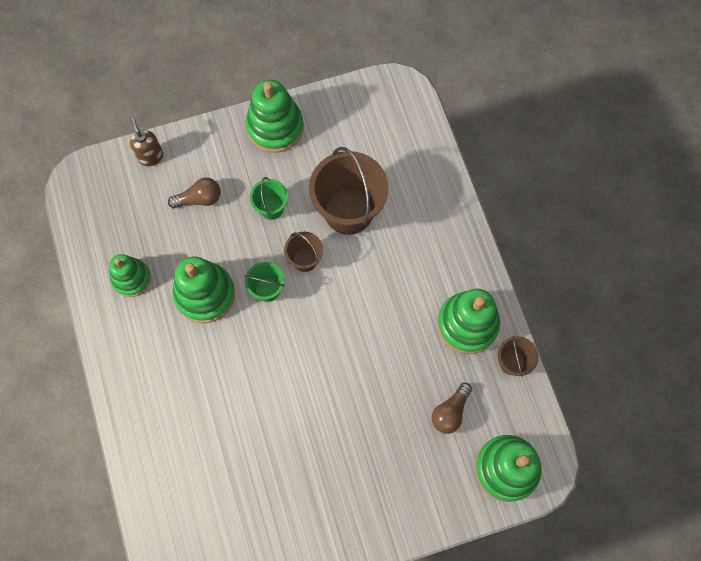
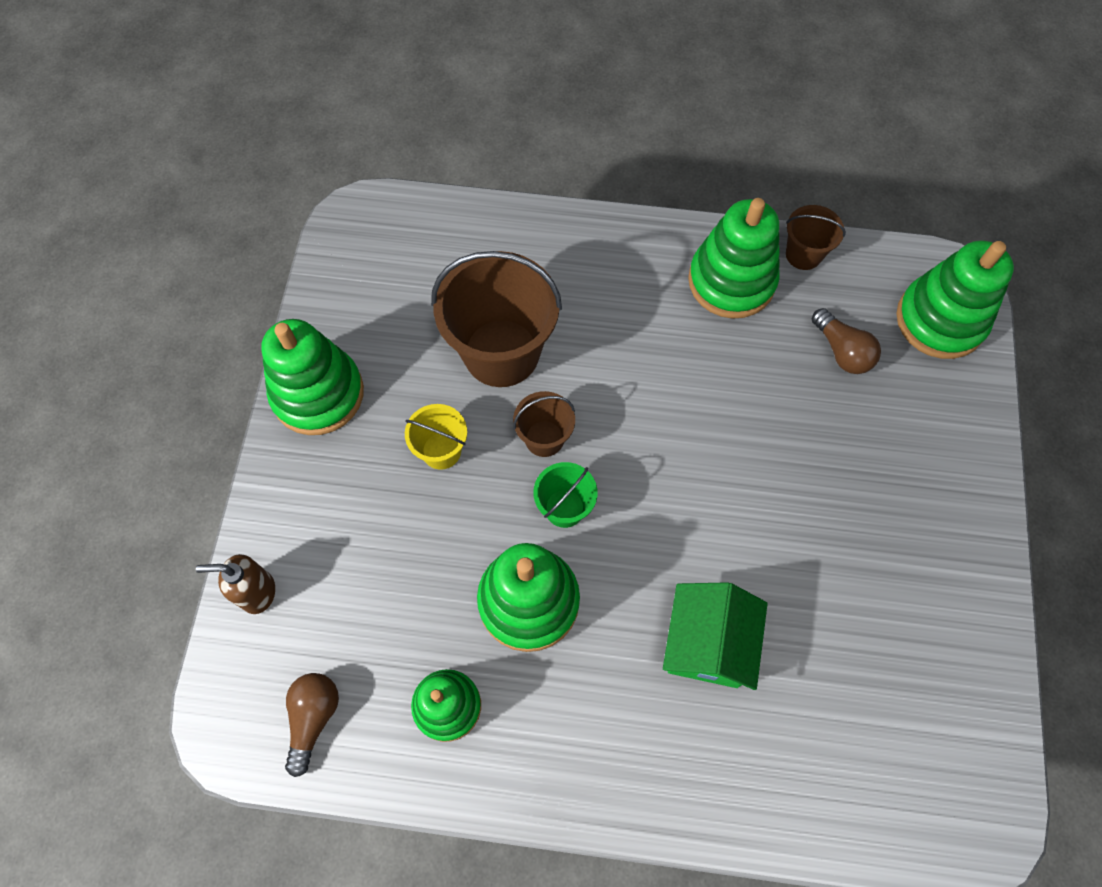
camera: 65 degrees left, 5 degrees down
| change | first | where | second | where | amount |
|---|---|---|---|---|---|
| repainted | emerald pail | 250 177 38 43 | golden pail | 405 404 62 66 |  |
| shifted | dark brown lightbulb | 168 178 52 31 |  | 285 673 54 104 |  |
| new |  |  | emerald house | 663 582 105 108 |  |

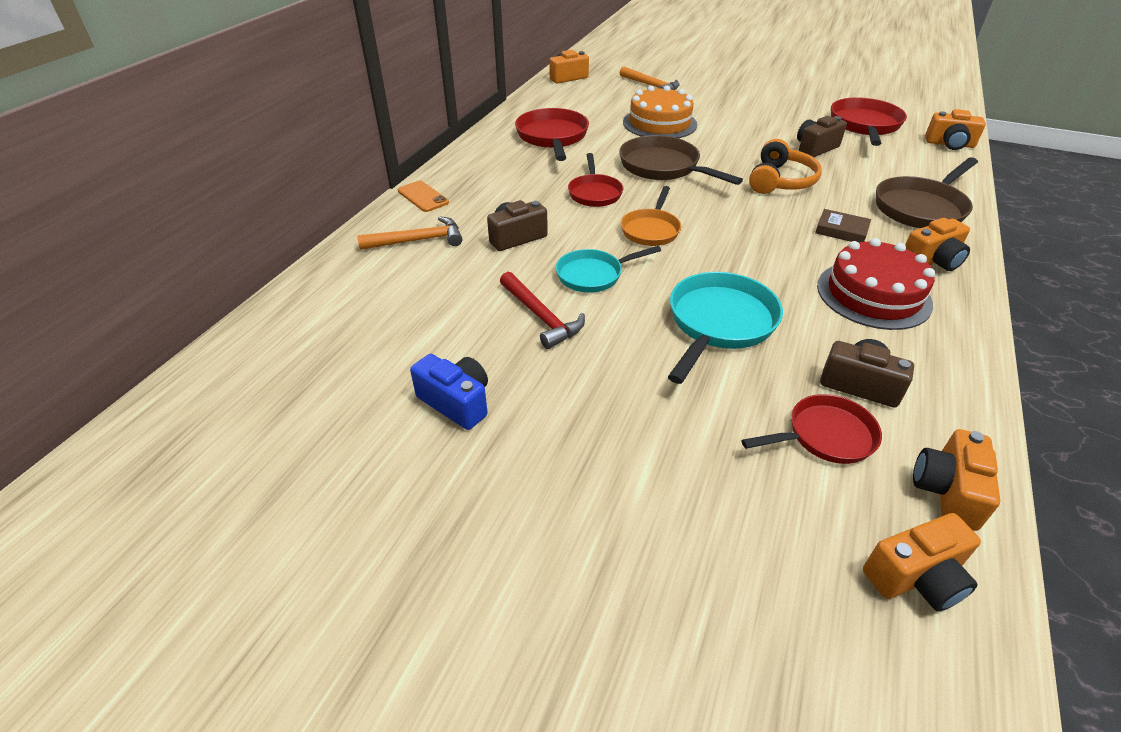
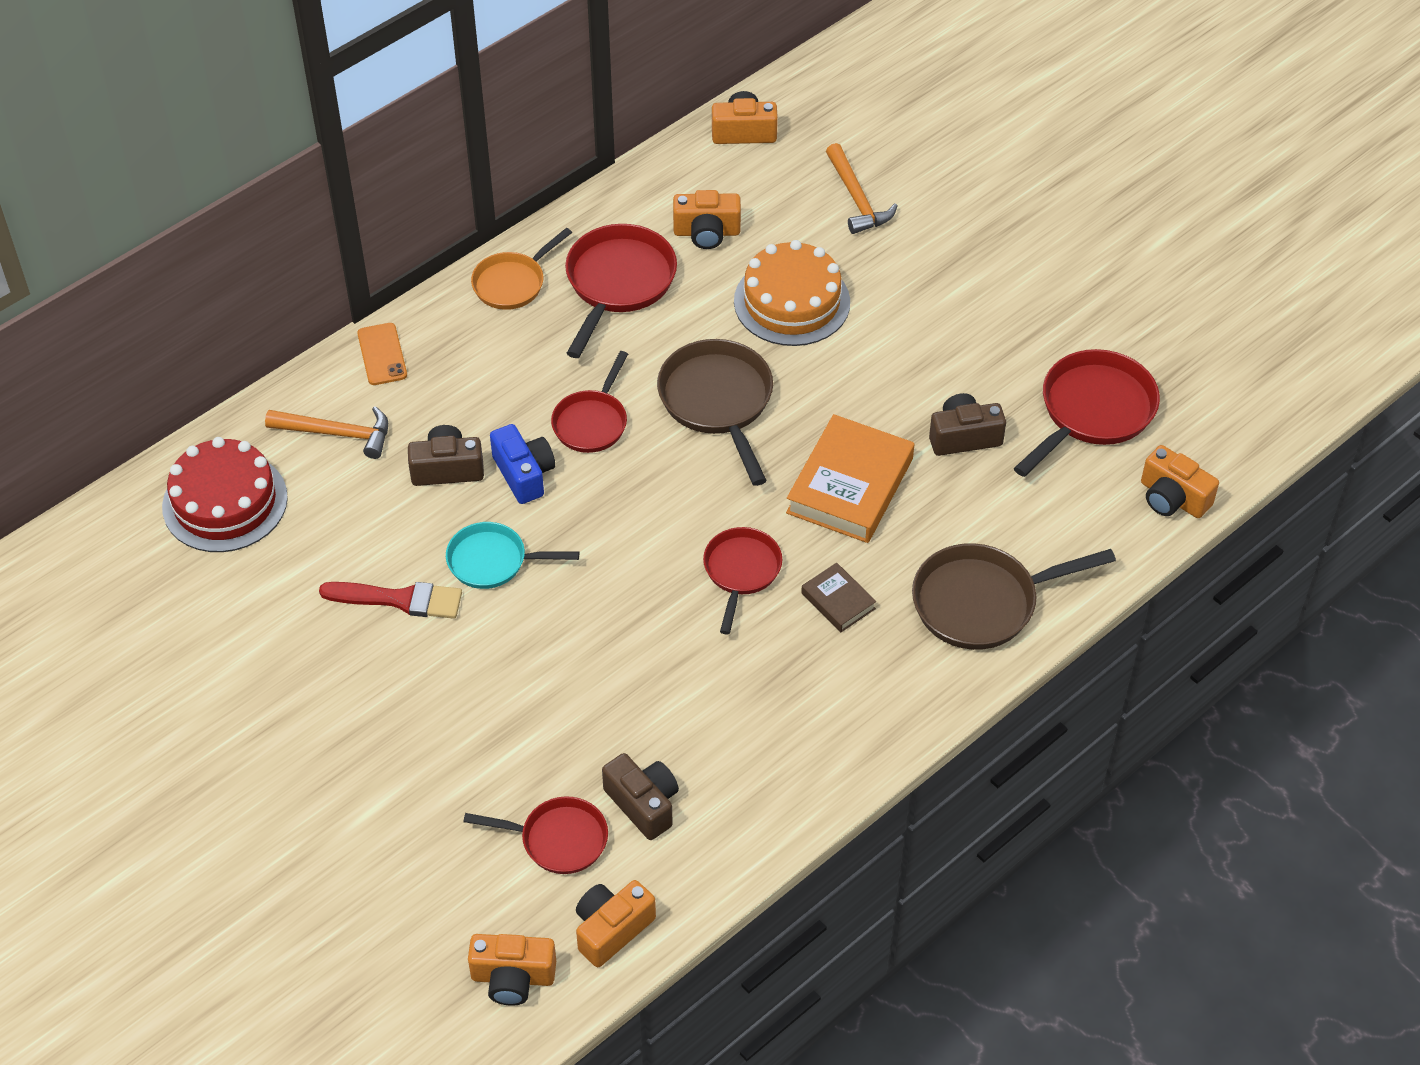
camera: 25 degrees right, 10 degrees up
| change | first | where | second | where | amount |
|---|---|---|---|---|---|
| swapped | orange-coloured headset | 749 139 73 55 | orange-coloured hardback | 786 414 128 129 |  |
| shifted | orange-coloured frying pan | 621 186 60 60 |  | 471 228 101 82 |  |
| shifted | orange-coloured camera | 905 218 65 53 |  | 673 190 68 59 |  |
| shifted | scarlet cake | 817 238 118 92 |  | 162 437 126 115 |  |
| swapped | scarlet carpenter's hammer | 500 272 85 77 | scarlet paintbrush | 319 582 143 37 |  |
| gone | teal frying pan | 668 272 115 112 |  |  |  |
| shifted | cobalt camera | 410 354 78 76 |  | 490 424 65 80 |  |
| new |  |  | scarlet frying pan | 703 527 79 108 |  |

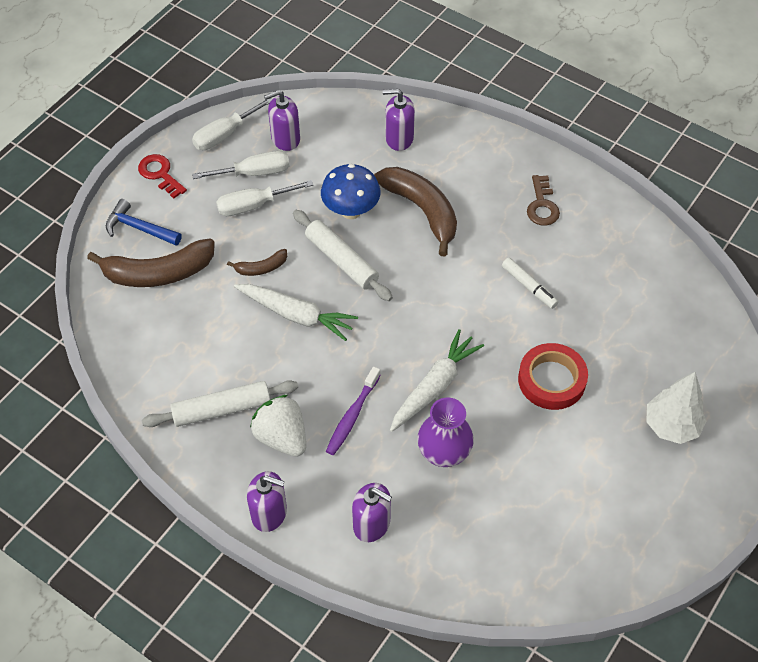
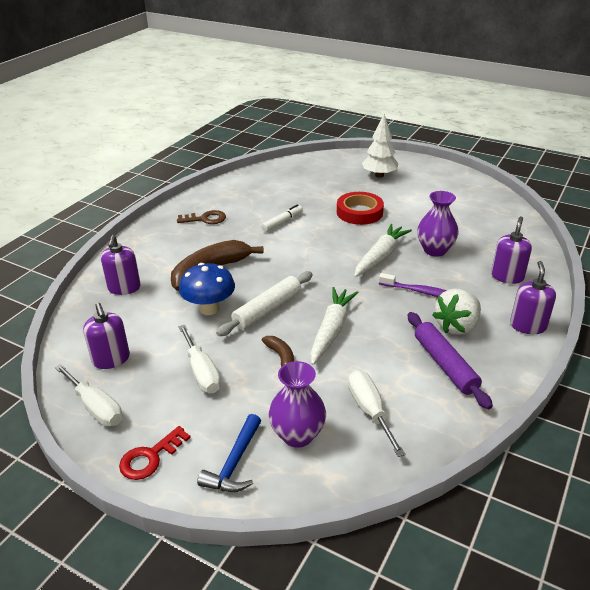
camera: 95 degrees left, 20 degrees down
| change | first | where | second | where | amount |
|---|---|---|---|---|---|
| shifted | pure white flat screwdriver | 192 151 98 28 |  | 348 370 57 87 |  |
| swapped | dark brown toy banana | 87 239 128 48 | royal purple flower vase | 269 361 57 87 |  |
| rotated | pure white toy carrot | 390 329 94 103 |  | 354 224 58 53 | 90 degrees clockwise |
| repainted | pure white rolling pin | 142 380 156 47 | royal purple rolling pin | 408 312 85 98 |  |

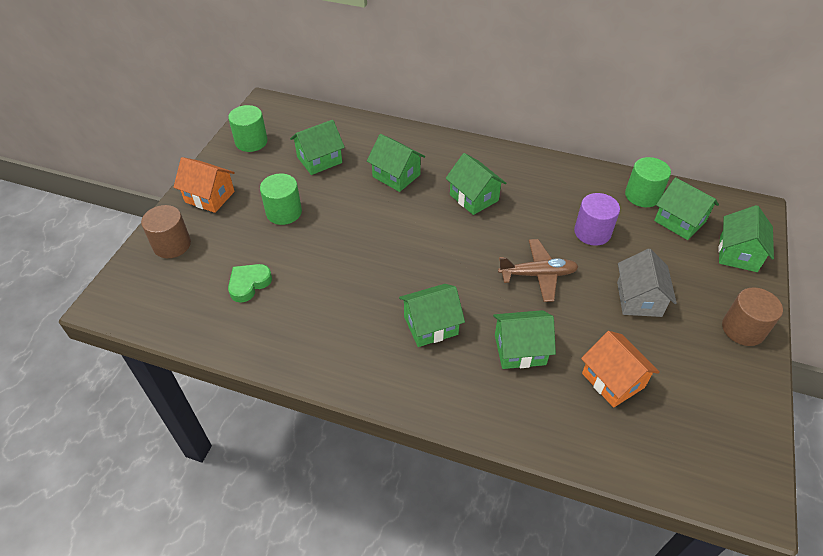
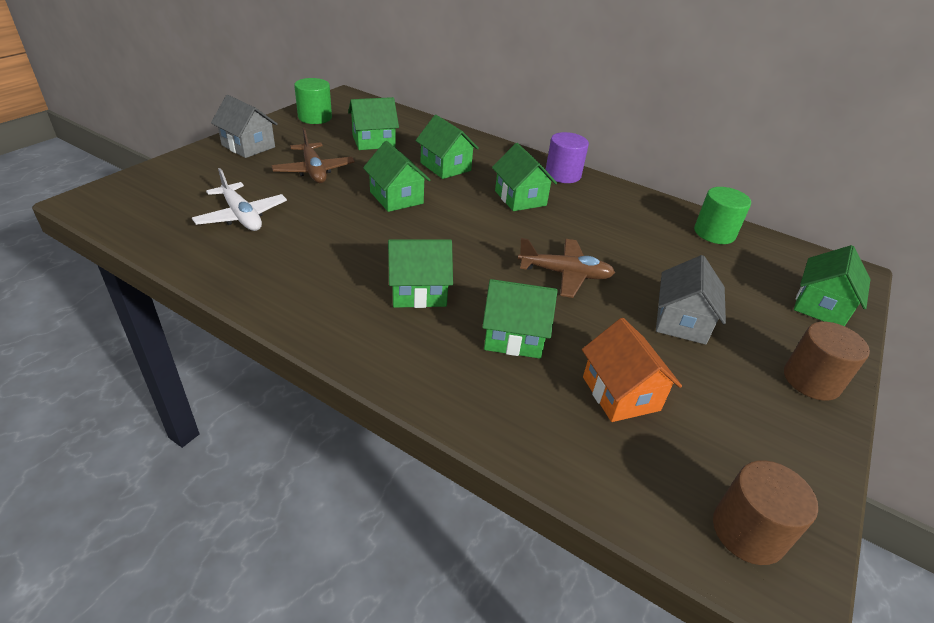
camera: 10 degrees right, 10 degrees down
| change | first | where | second | where | amount |
|---|---|---|---|---|---|
| repainted | orange-coloured house | 174 157 61 56 | ash-grey house | 211 95 67 63 |  |
| swapped | emerald solid cylinder | 260 174 42 51 | dark brown plane | 271 128 84 55 |  |
| shifted | emerald house | 654 177 65 63 |  | 363 141 67 71 |  |
| shifted | royal purple solid cylinder | 574 193 46 53 |  | 546 132 43 51 |  |
| shifted | dark brown solid cylinder | 141 205 50 53 |  | 713 460 105 105 |  |
| swapped | emerald love heart | 228 264 44 39 | pure white plane | 192 168 95 63 |  |

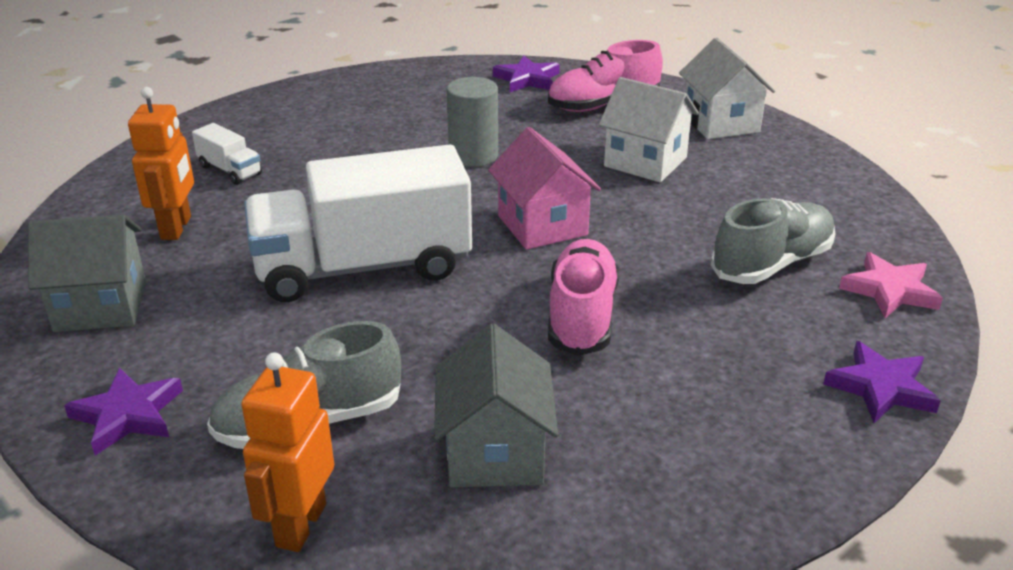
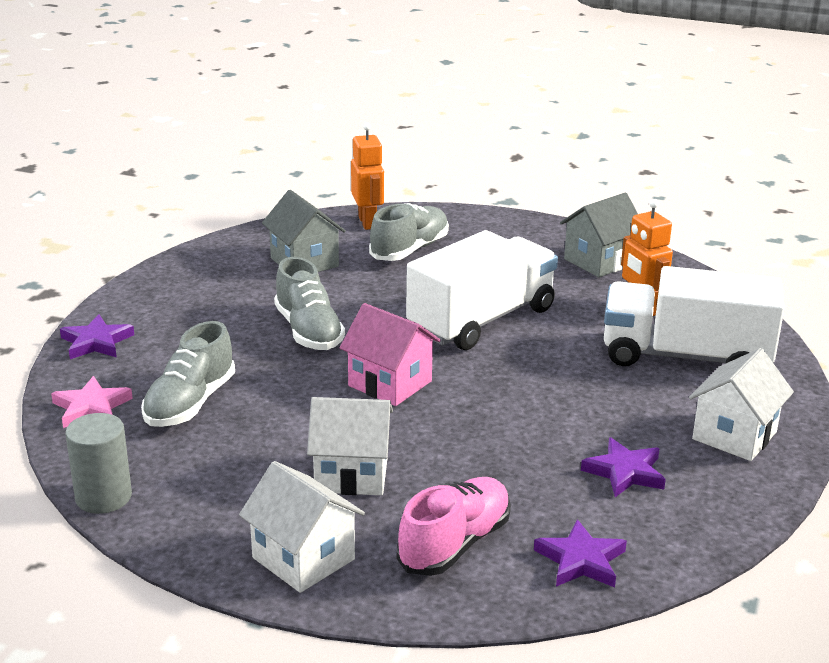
camera: 150 degrees right, 5 degrees down
| change | first | where | second | where | amount |
|---|---|---|---|---|---|
| shifted | ash-grey solid cylinder | 447 77 51 90 |  | 65 413 67 101 |  |
| scaled | pure white truck | 192 123 70 62 |  | 604 266 181 100 | x2.48 |
| repainted | rosy shoe | 548 239 71 117 | ash-grey shoe | 274 257 71 93 |  |
| shifted | royal purple five-pointed star | 64 368 119 87 |  | 581 437 85 60 |  |
| new |  |  | pure white house | 689 348 105 113 |  |

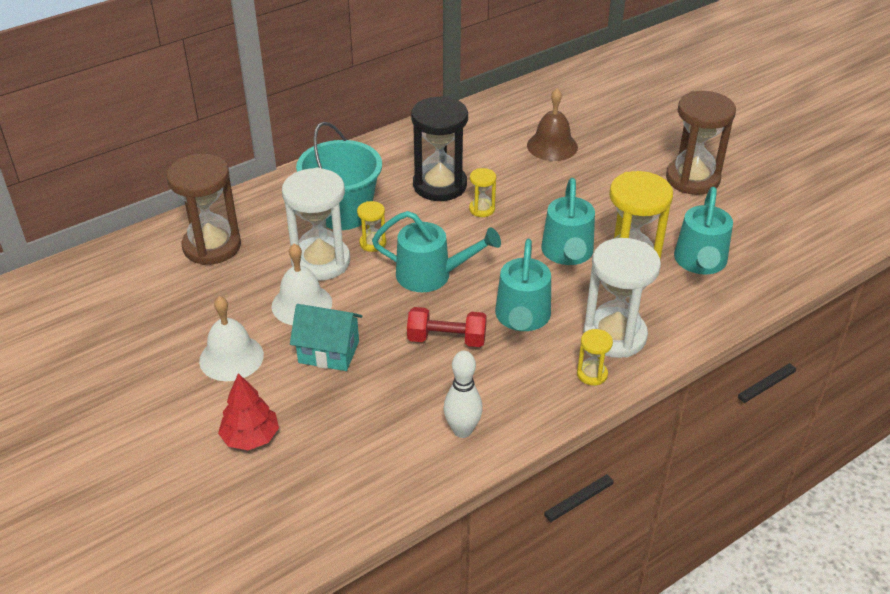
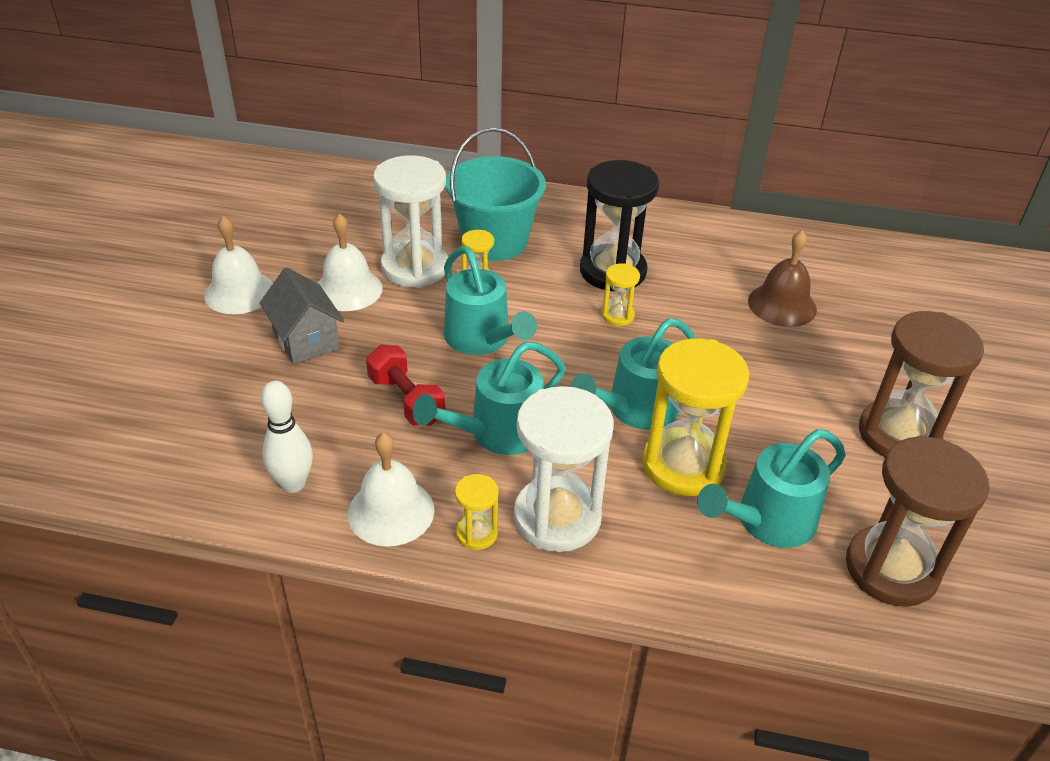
camera: 45 degrees right, 0 degrees up
| change | first | where | second | where | amount |
|---|---|---|---|---|---|
| shifted | dark brown sand timer | 166 154 75 111 |  | 846 435 144 172 |  |
| repainted | teal house | 290 304 72 67 | ash-grey house | 260 267 84 97 |  |
| gone | scarlet toy tree | 218 373 61 77 |  |  |  |
| new |  |  | pure white hand bell | 348 432 87 115 |  |

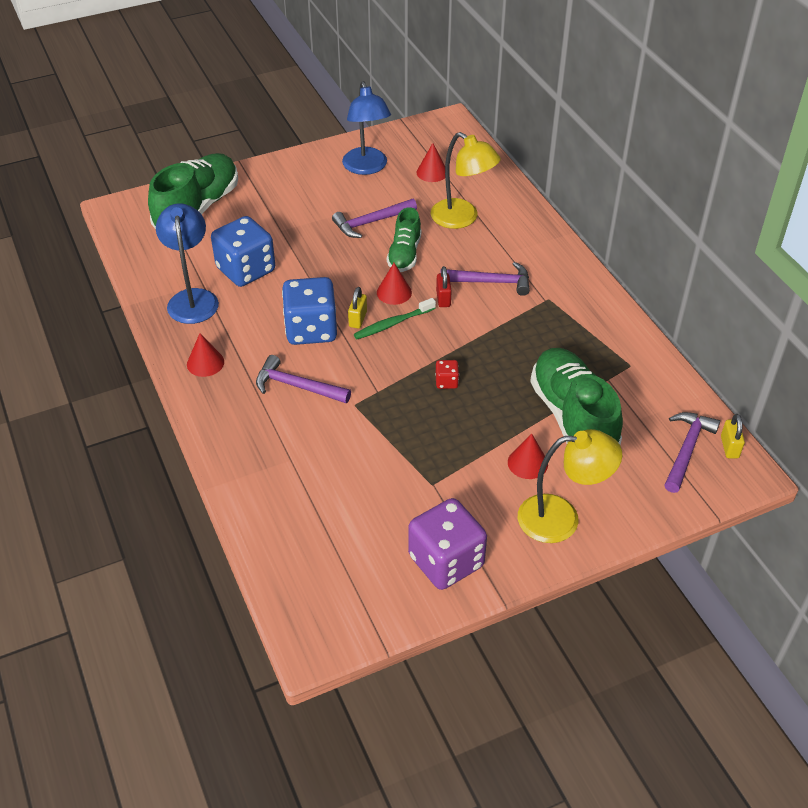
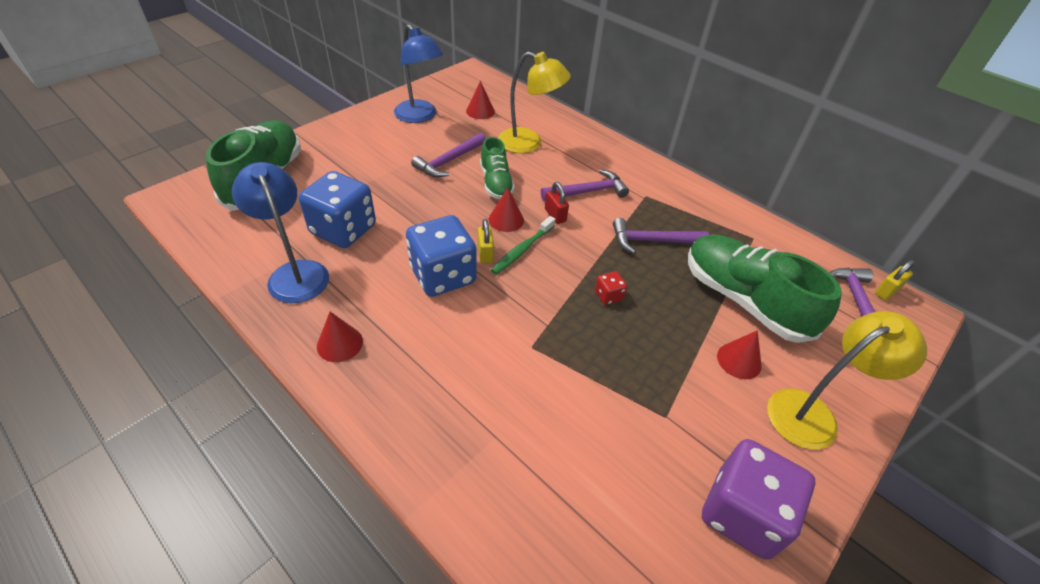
camera: 25 degrees left, 0 degrees up
| change | first | where | second | where | amount |
|---|---|---|---|---|---|
| shifted | royal purple carpenter's hammer | 256 355 95 48 |  | 613 218 96 36 |  |
| rotated | golden lock | 721 414 24 44 |  | 875 260 40 40 | 75 degrees clockwise |

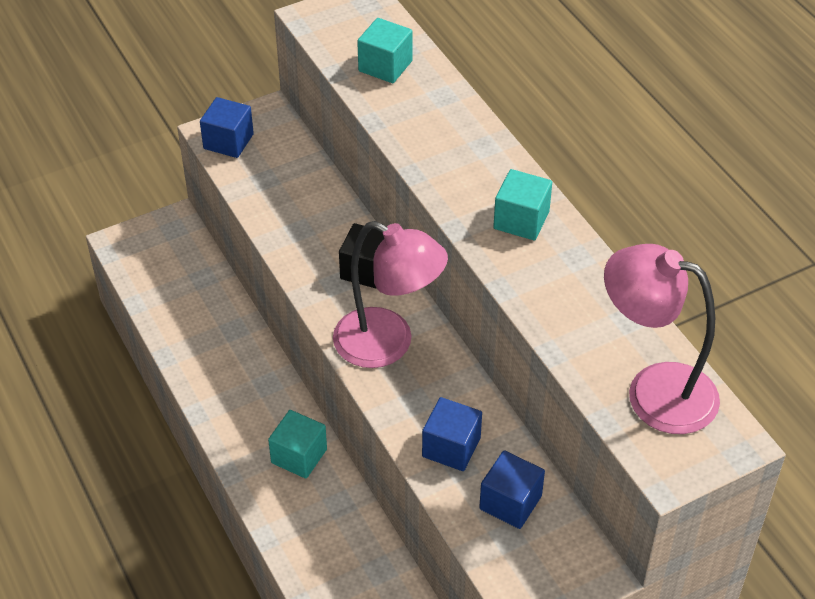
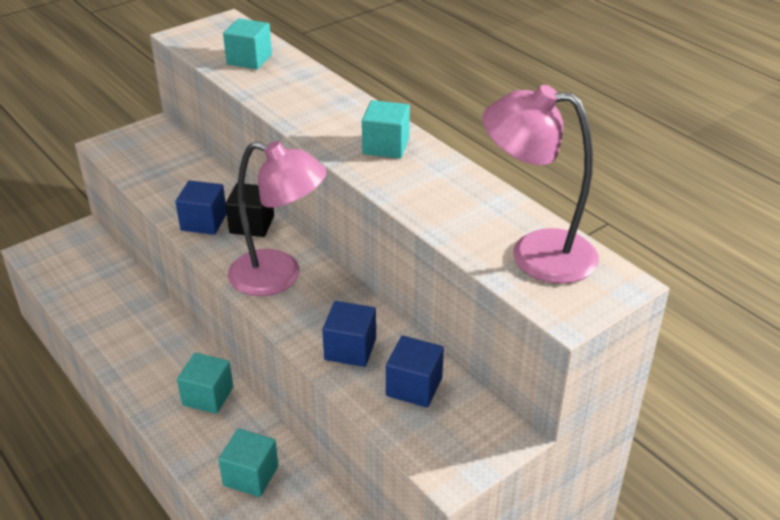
camera: 10 degrees left, 10 degrees down
| change | first | where | second | where | amount |
|---|---|---|---|---|---|
| shifted | cobalt solid cube | 200 97 54 61 |  | 176 180 51 55 |  |
| new |  |  | teal solid cube | 218 429 60 68 |  |

